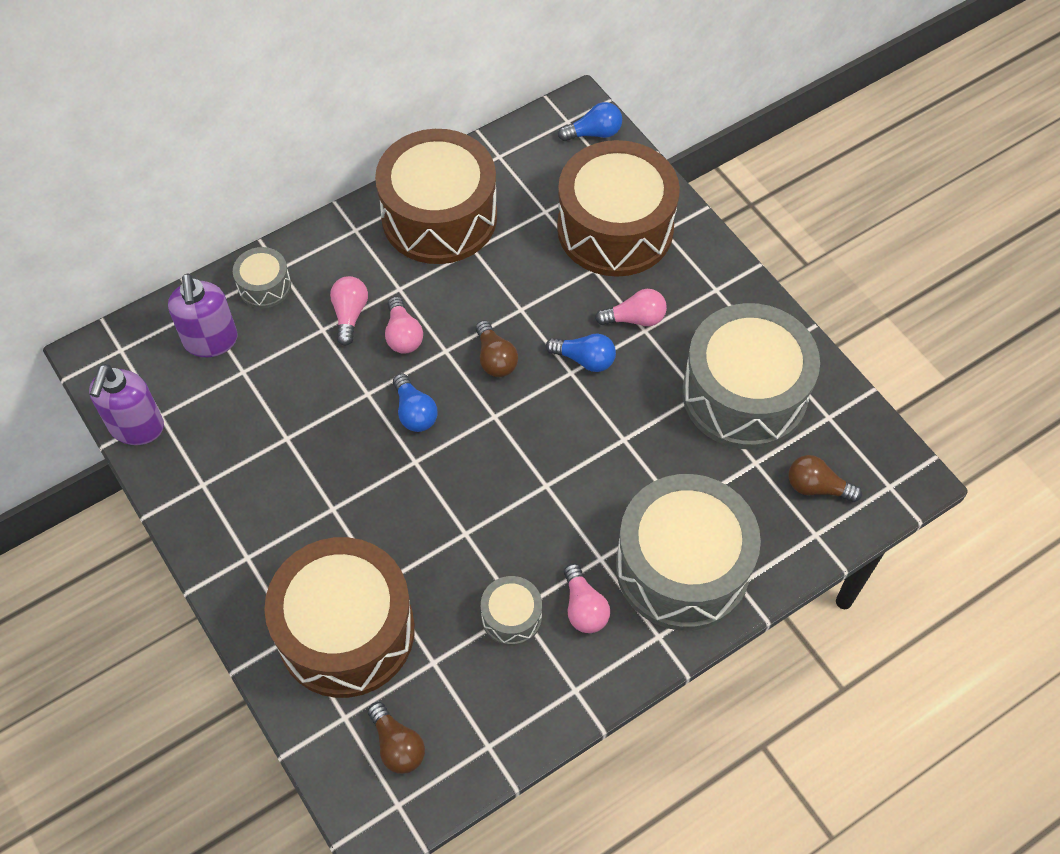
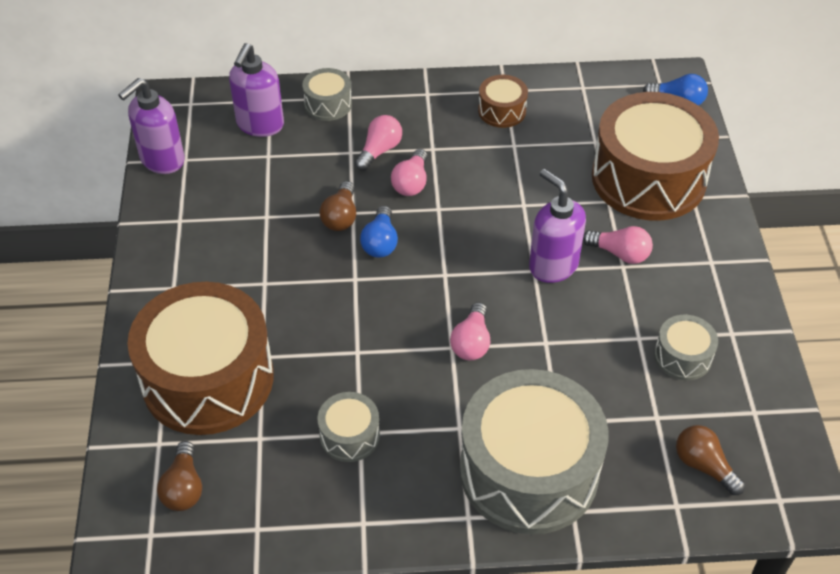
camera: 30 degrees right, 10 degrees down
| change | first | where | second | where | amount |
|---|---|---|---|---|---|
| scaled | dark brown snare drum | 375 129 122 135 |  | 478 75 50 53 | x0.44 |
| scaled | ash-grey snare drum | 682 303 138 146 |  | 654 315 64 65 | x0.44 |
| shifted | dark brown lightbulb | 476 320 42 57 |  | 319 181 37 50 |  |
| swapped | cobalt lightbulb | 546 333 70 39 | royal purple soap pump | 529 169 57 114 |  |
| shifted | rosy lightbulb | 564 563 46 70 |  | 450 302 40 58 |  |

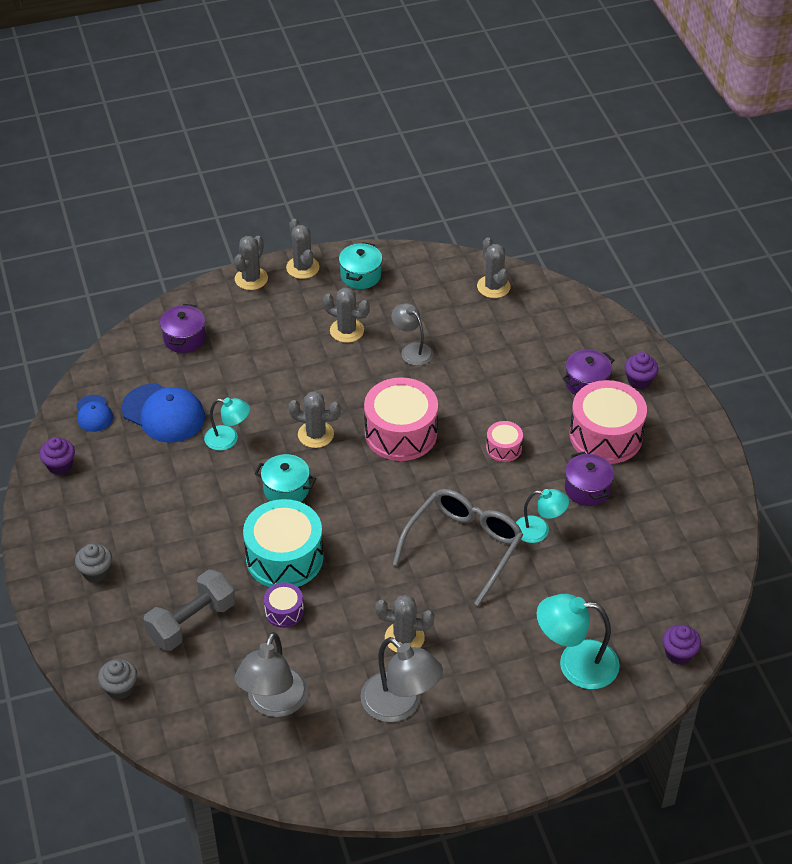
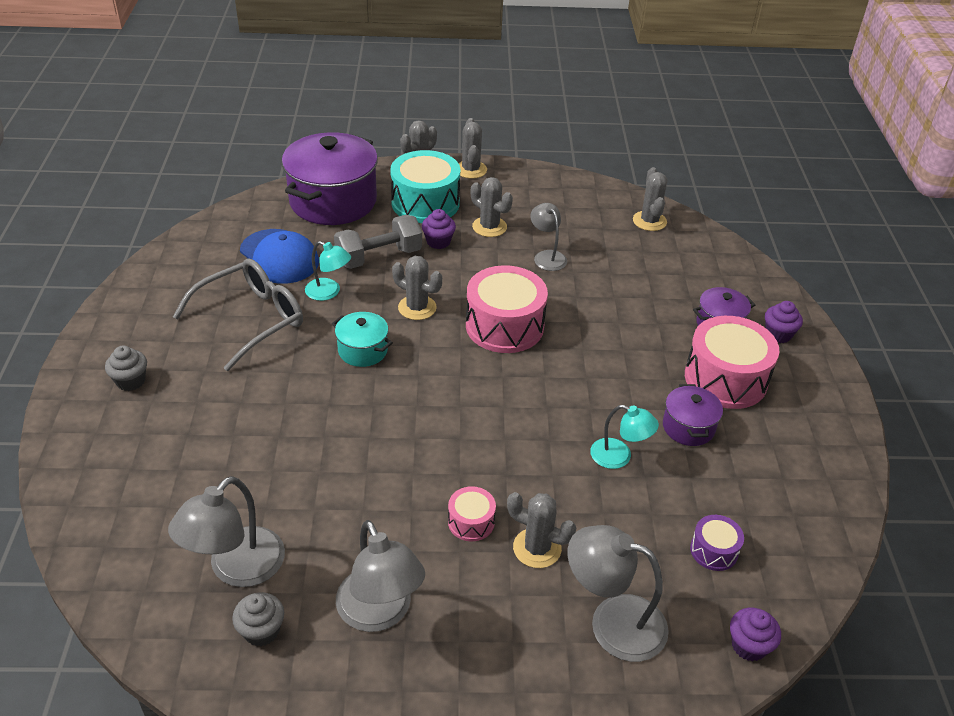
camera: 15 degrees right, 5 degrees down
| change | first | where | second | where | amount |
|---|---|---|---|---|---|
| gone | teal pot | 339 242 43 47 |  |  |  |
| scaled | royal purple pot | 160 304 46 49 |  | 282 132 96 93 | x2.08 |
| gone | cobalt peaked cap | 76 395 37 37 |  |  |  |
| shifted | rosy snare drum | 486 421 37 41 |  | 448 486 48 55 |  |
| shifted | royal purple fairy cake | 39 437 36 38 |  | 422 209 34 40 |  |
| shifted | ash-grey spectacles | 393 489 130 117 |  | 173 258 130 113 |  |
| shifted | teal snare drum | 243 499 80 88 |  | 390 150 70 73 |  |
| shifted | ash-grey free weight | 143 569 92 82 |  | 334 215 88 54 |  |
| shifted | royal purple snare drum | 264 583 40 45 |  | 690 515 54 56 |  |
| repainted | teal lamp | 537 594 83 95 | ash-grey lamp | 568 525 101 137 |  |
| shifted | ash-grey prickly plant | 375 595 59 58 |  | 507 492 69 76 |  |
| shifted | ash-grey fairy cake | 98 659 39 41 |  | 232 592 52 54 |  |

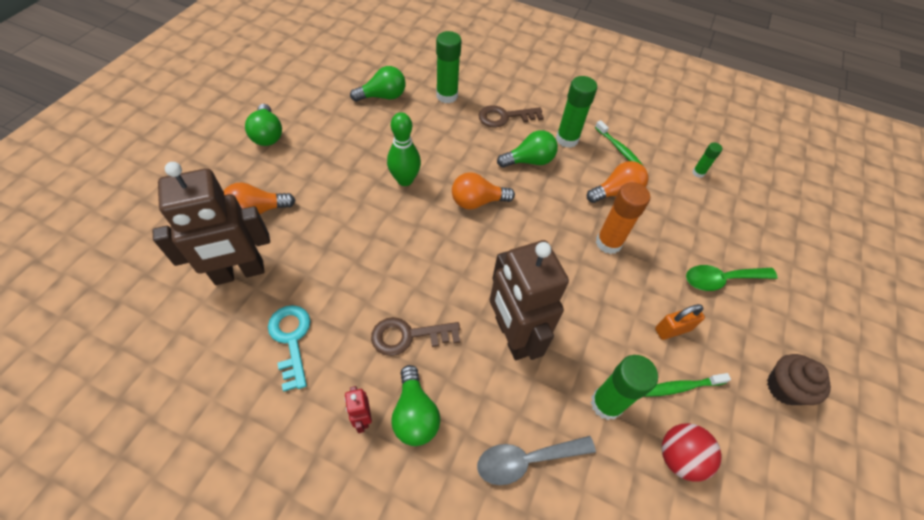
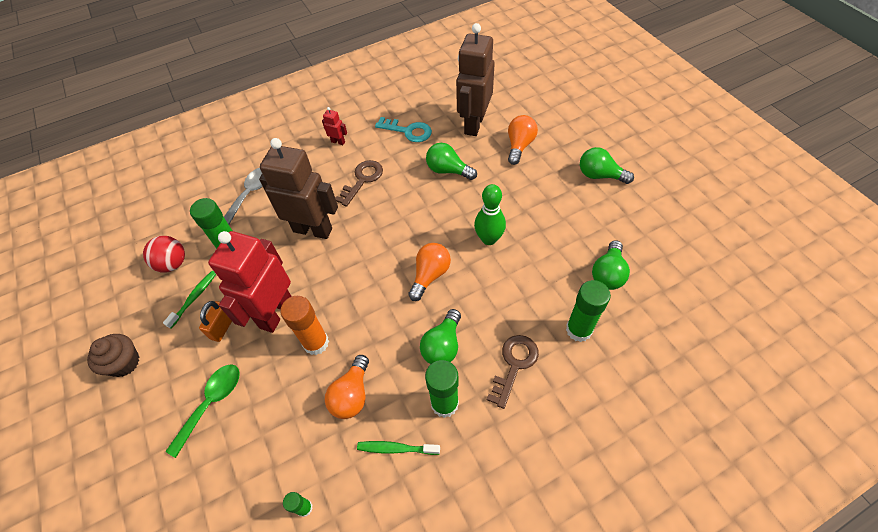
camera: 135 degrees right, 0 degrees up
| change | first | where | second | where | amount |
|---|---|---|---|---|---|
| shifted | emerald lightbulb | 391 365 50 81 |  | 426 143 51 37 |  |
| new |  |  | scarlet toy robot | 208 231 84 102 |  |

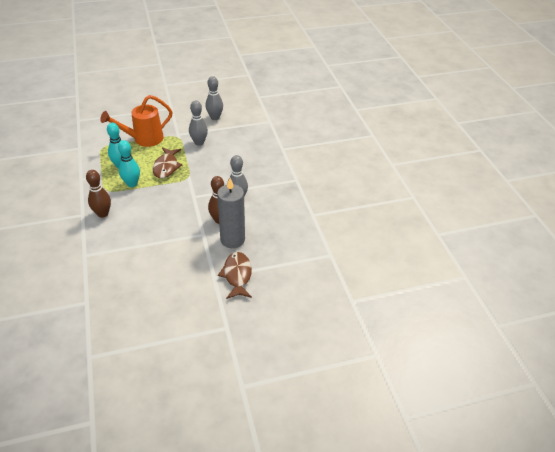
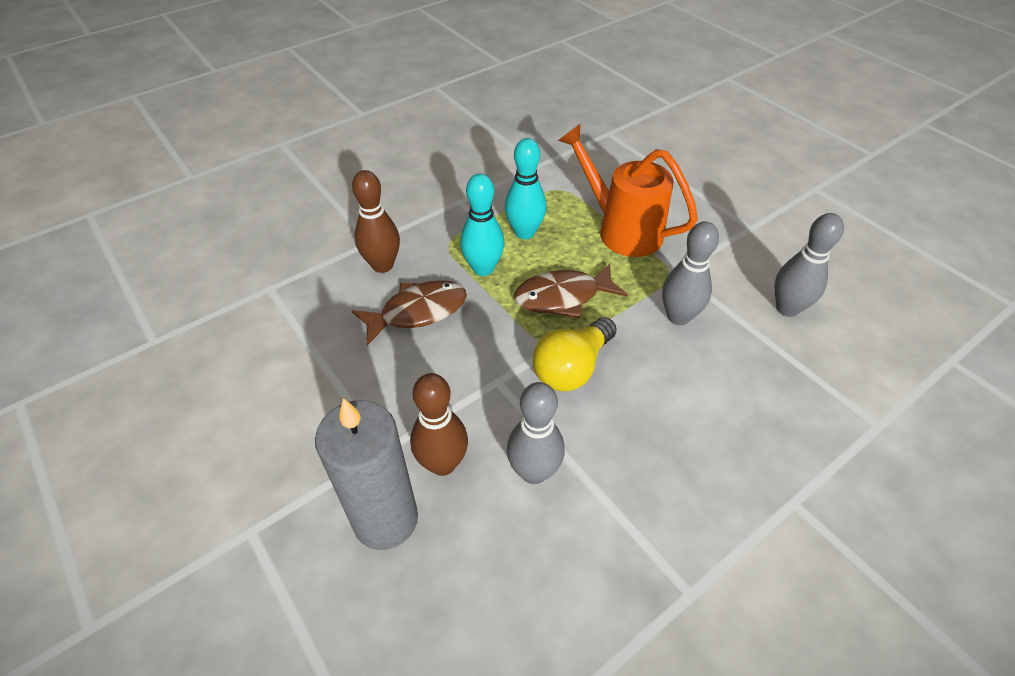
camera: 70 degrees right, 5 degrees up
| change | first | where | second | where | amount |
|---|---|---|---|---|---|
| shifted | dark brown fish | 218 252 34 47 |  | 352 280 115 66 |  |
| new |  |  | golden lightbulb | 533 317 84 75 |  |

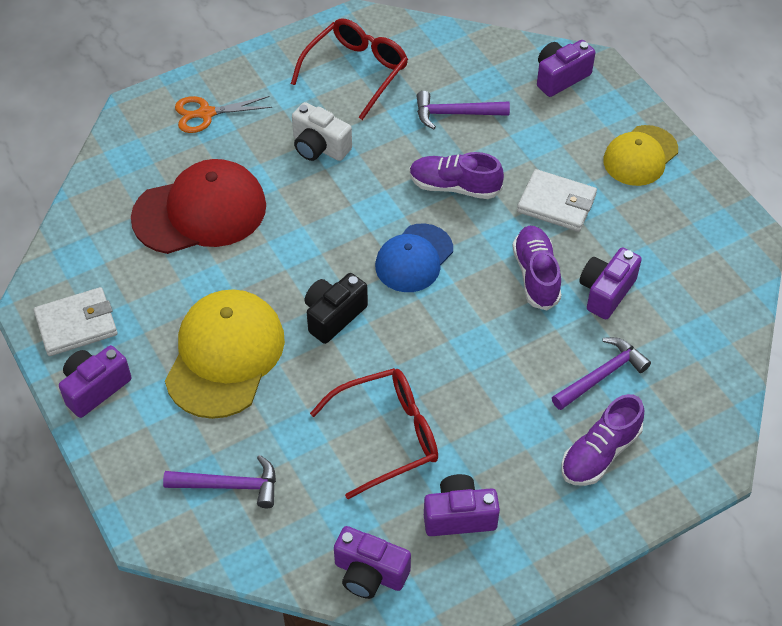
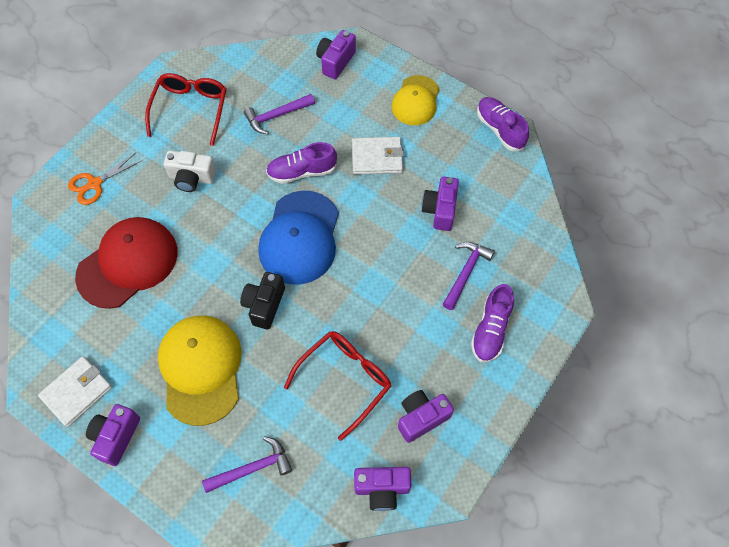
camera: 25 degrees left, 10 degrees up
| change | first | where | second | where | amount |
|---|---|---|---|---|---|
| scaled | cobalt peaked cap | 375 223 78 69 |  | 258 191 81 94 | x1.57 |
| shifted | royal purple shoe | 512 226 49 84 |  | 477 97 52 54 |  |

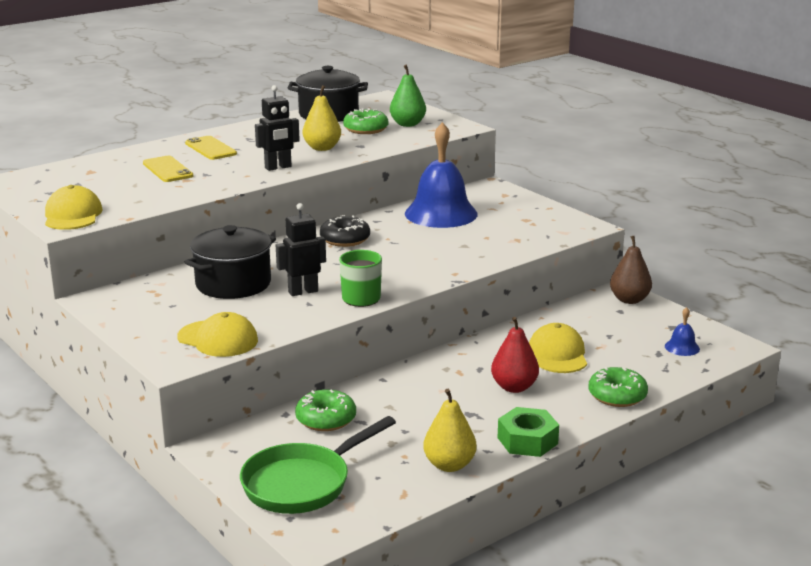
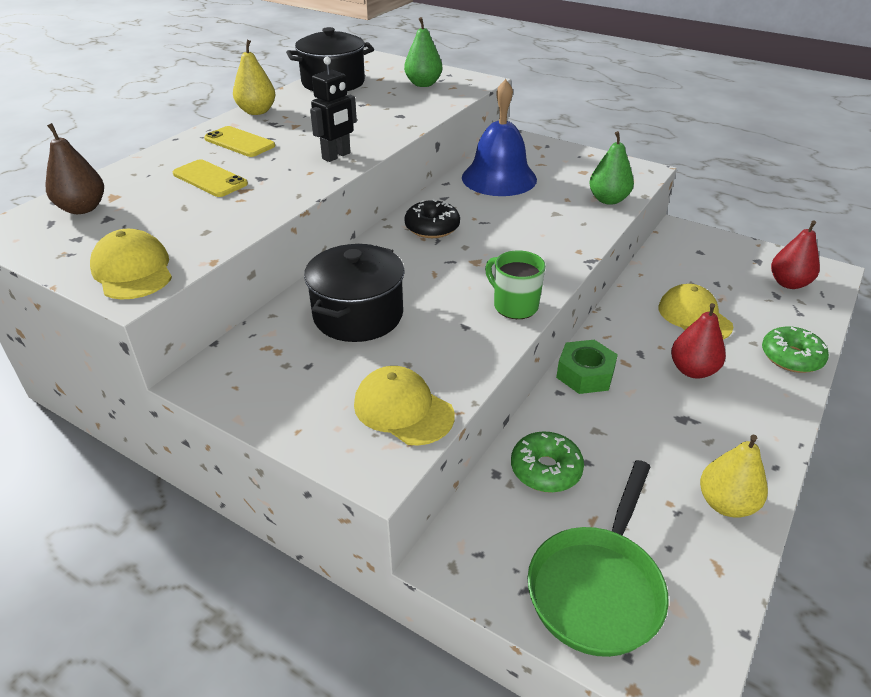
camera: 20 degrees left, 15 degrees up
| change | first | where | second | where | amount |
|---|---|---|---|---|---|
| shifted | golden pear fruit | 303 85 38 66 |  | 233 40 42 75 |  |
| gone | emerald donut | 343 108 45 26 |  |  |  |
| gone | jet-black toy robot | 276 203 50 93 |  |  |  |
| shifted | dark brown pear fruit | 610 236 42 68 |  | 46 123 58 91 |  |
| swapped | cobalt hand bell | 665 307 35 49 | scarlet pear fruit | 771 220 49 69 |  |
| rotated | golden peaked cap | 177 312 81 45 |  | 354 366 101 80 | 150 degrees counterclockwise |
| shifted | emerald hex nut | 498 407 61 50 |  | 556 340 62 54 |  |
| new |  |  | emerald pear fruit | 589 131 45 74 |  |

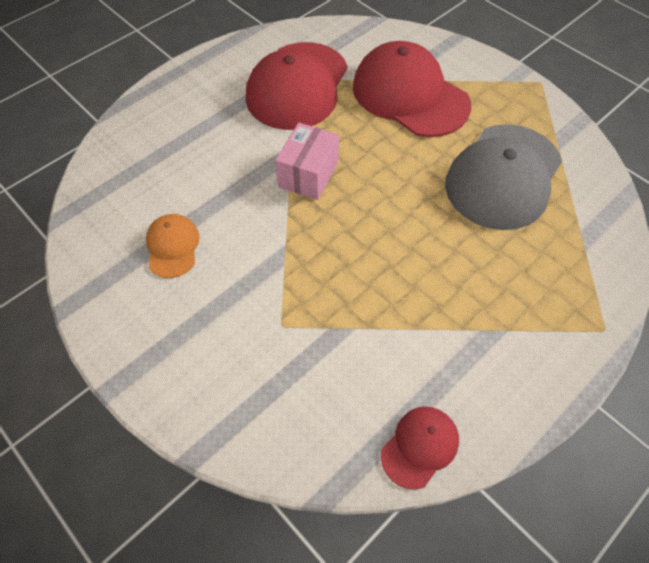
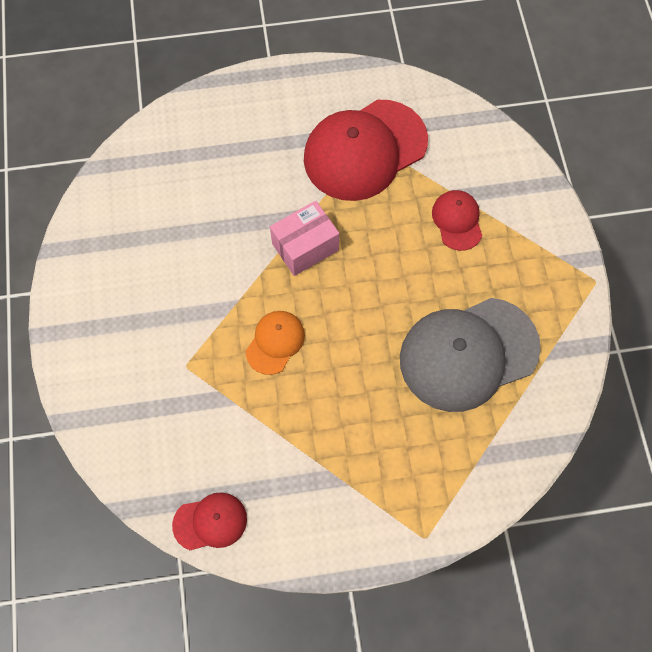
camera: 35 degrees right, 10 degrees up
| change | first | where | second | where | amount |
|---|---|---|---|---|---|
| scaled | scarlet peaked cap | 353 41 118 96 |  | 432 190 50 61 | x0.48 |
| shifted | orange-coloured peaked cap | 146 214 54 64 |  | 246 311 59 64 |  |

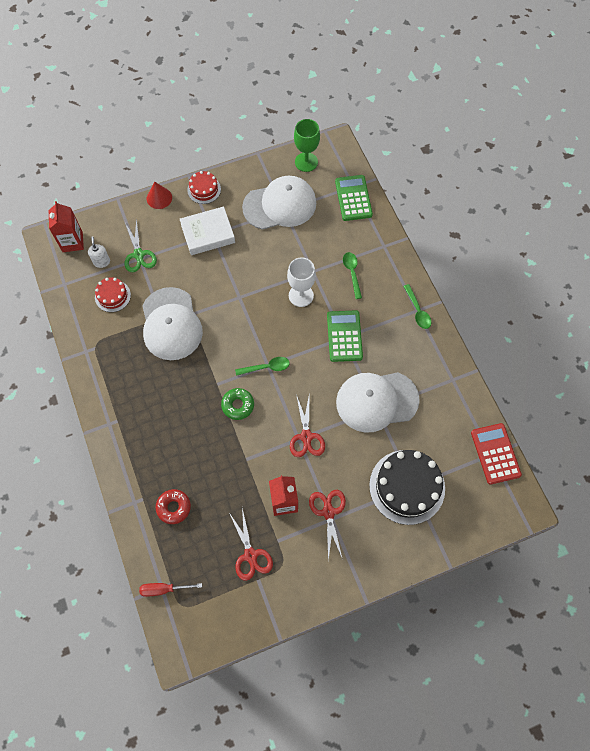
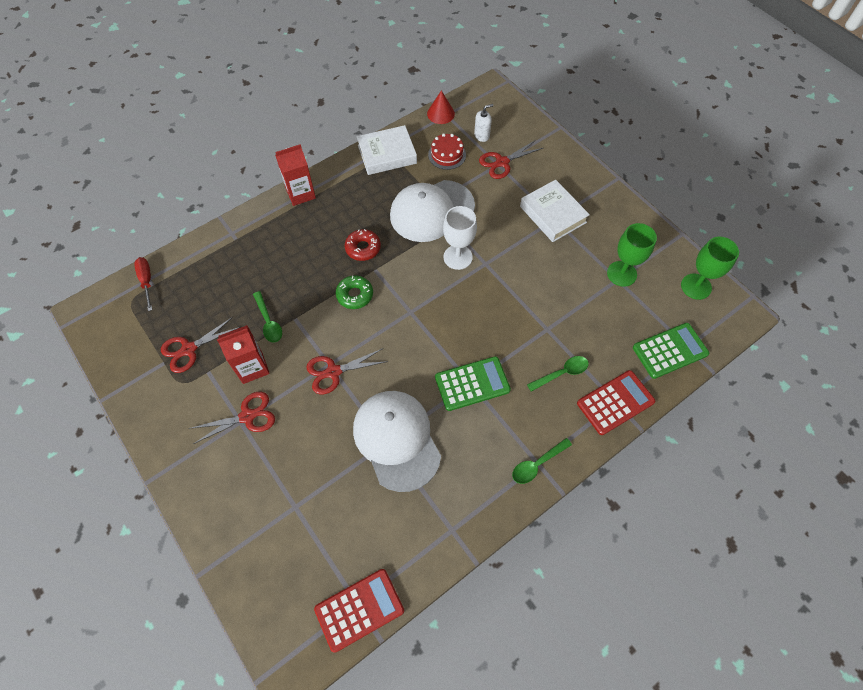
camera: 75 degrees right, 5 degrees down
| change | first | where | second | where | amount |
|---|---|---|---|---|---|
| gone | scarlet cake | 187 171 34 33 |  |  |  |
| swapped | pure white peaked cap | 242 176 74 54 | emerald goblet | 607 223 50 64 |  |
| shifted | scarlet solid cone | 147 182 25 27 |  | 427 90 28 34 |  |
| shifted | scarlet juice carton | 49 201 35 51 |  | 275 144 41 62 |  |
| repainted | emerald scissors | 124 218 33 54 | scarlet scissors | 479 140 64 39 |  |
| shifted | pure white goblet | 287 257 29 50 |  | 443 206 34 64 |  |
| shifted | emerald tablespoon | 235 357 55 19 |  | 253 291 29 52 |  |
| gone | jet-black cake | 369 450 76 75 |  |  |  |
| shifted | scarlet donut | 156 489 35 35 |  | 345 229 36 32 |  |
| new |  |  | pure white hardback | 357 125 60 50 |  |
| new |  |  | scarlet pocket calculator | 577 370 78 65 |  |

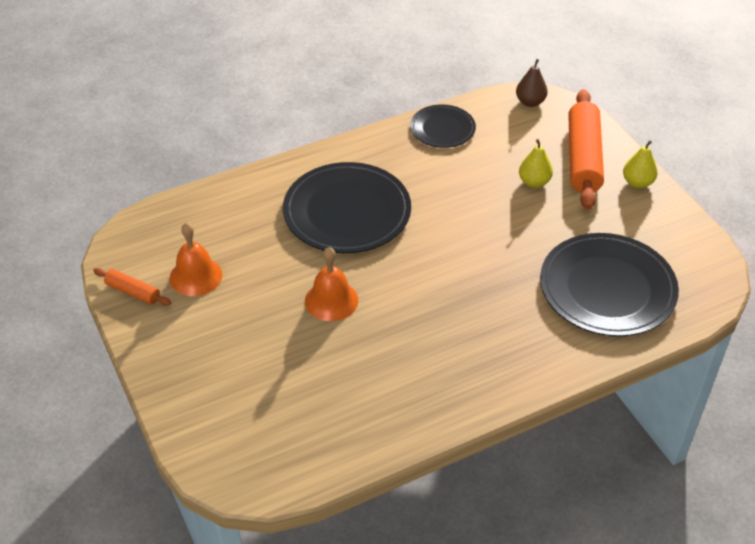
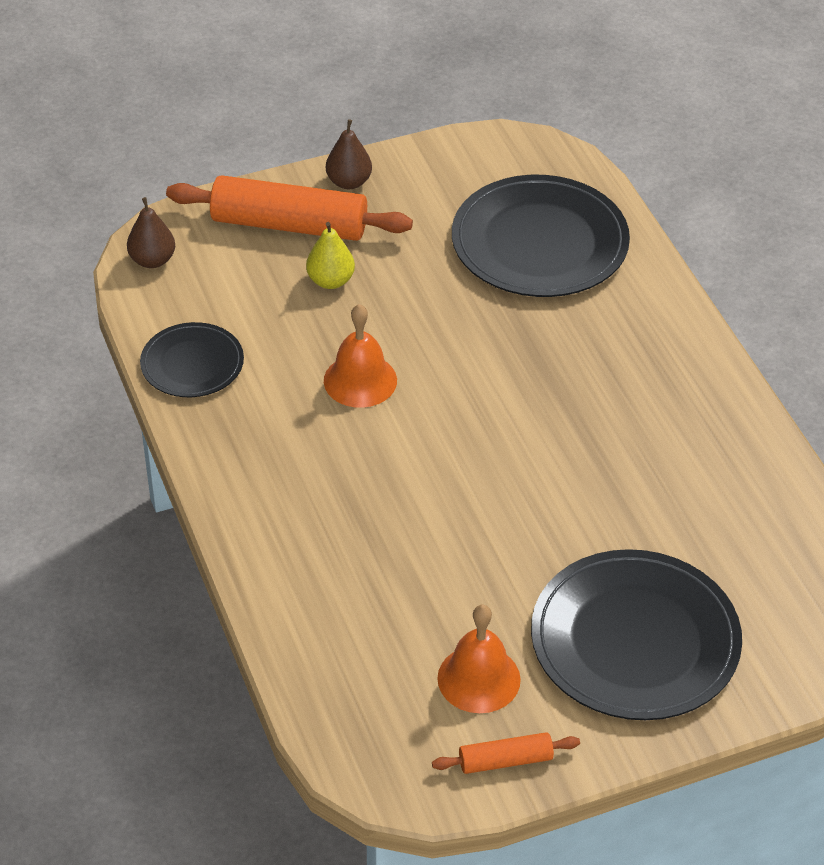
camera: 85 degrees left, 0 degrees up
| change | first | where | second | where | amount |
|---|---|---|---|---|---|
| repainted | golden pear fruit | 623 140 35 48 | dark brown pear fruit | 326 119 46 70 |  |
| shifted | jet-black plate | 283 162 128 91 |  | 531 549 211 171 |  |
| shifted | orange-coloured hand bell | 305 247 53 74 |  | 324 304 73 104 |  |
| rotated | orange-coloured rolling pin | 93 268 78 38 |  | 432 732 148 42 | 45 degrees clockwise |

